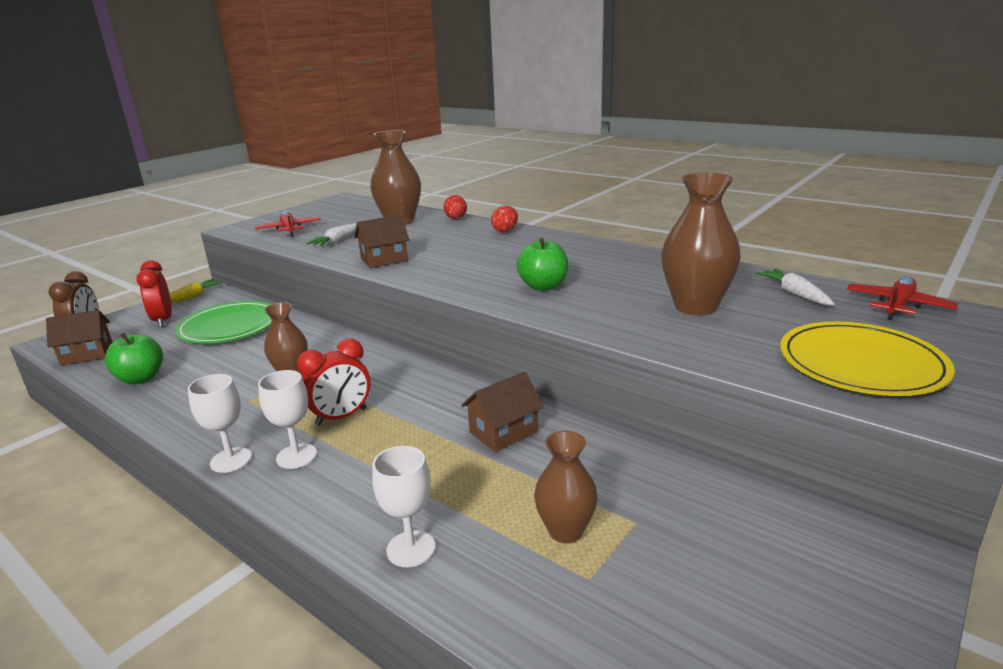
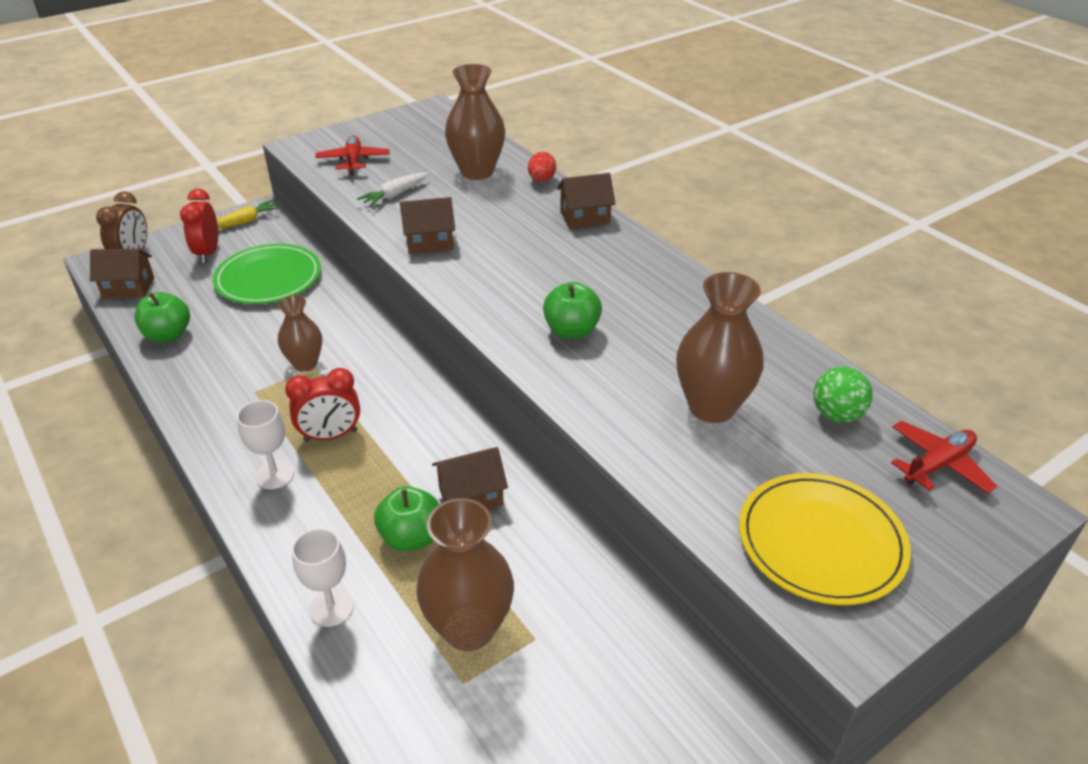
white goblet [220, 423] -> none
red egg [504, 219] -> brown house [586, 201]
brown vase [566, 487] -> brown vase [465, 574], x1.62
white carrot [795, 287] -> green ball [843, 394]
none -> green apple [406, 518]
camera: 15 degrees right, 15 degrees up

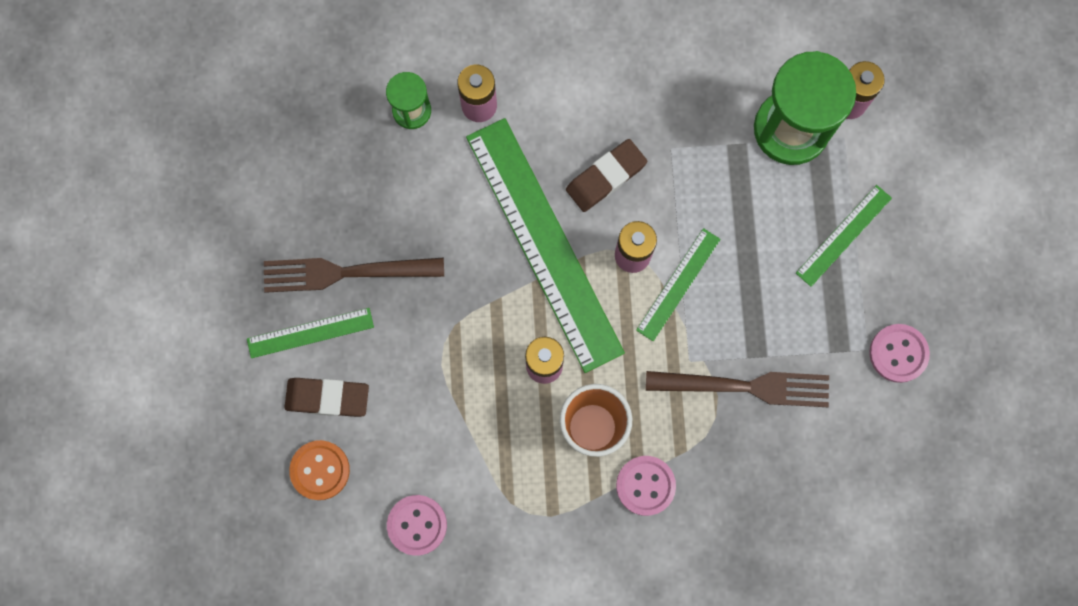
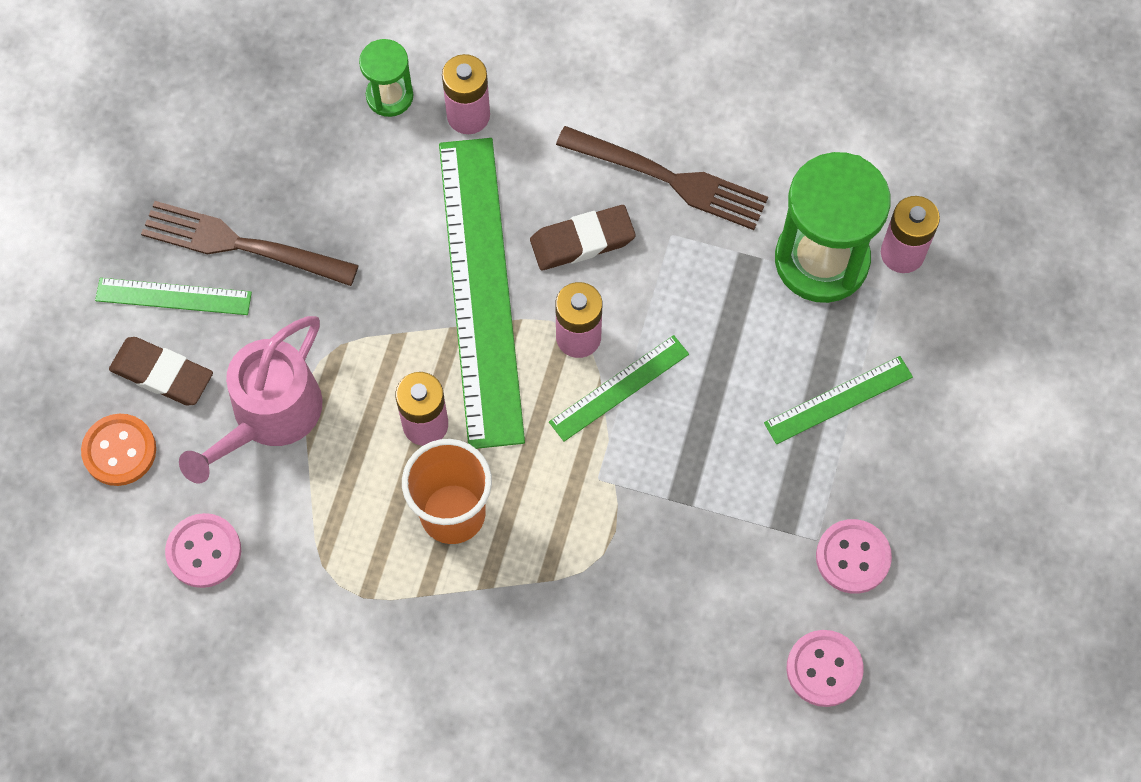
pink button [646, 486] -> pink button [825, 668], move
brown fork [737, 389] -> brown fork [662, 178], move
none -> pink watering can [250, 400]
camera: 20 degrees right, 10 degrees down

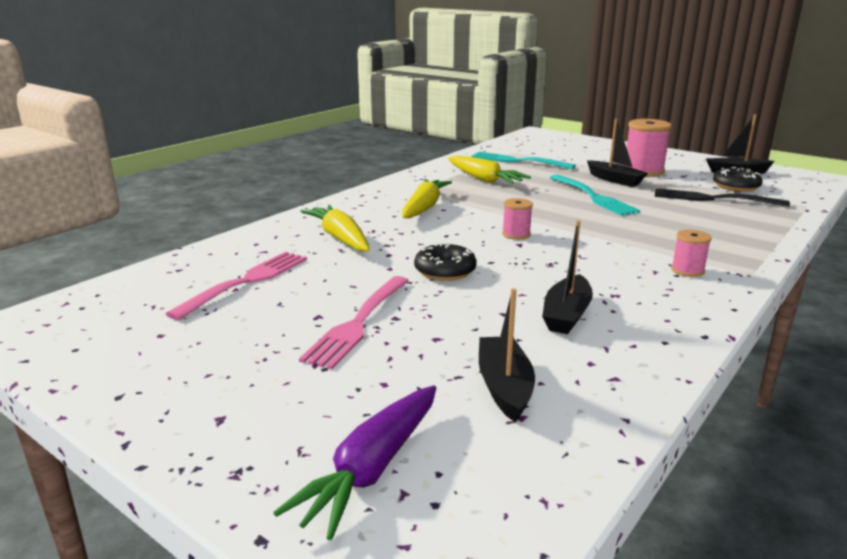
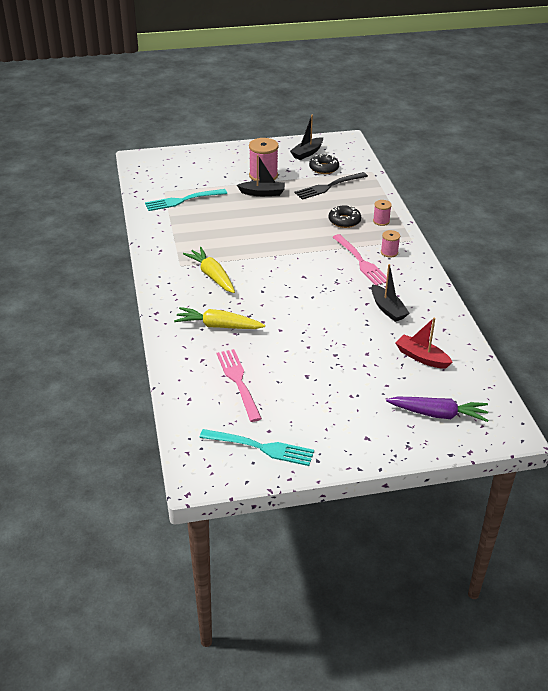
purple carrot [354, 462] -> purple carrot [437, 409], 60 degrees counterclockwise
pink fork [354, 322] -> pink fork [360, 260], move
black donut [445, 261] -> black donut [345, 216], move
yellow carrot [489, 170] -> none
black boat [507, 355] -> red boat [424, 343]
pink spool [517, 219] -> pink spool [382, 213], move
turquoise fork [595, 195] -> turquoise fork [256, 447], move
camera: 50 degrees left, 15 degrees up

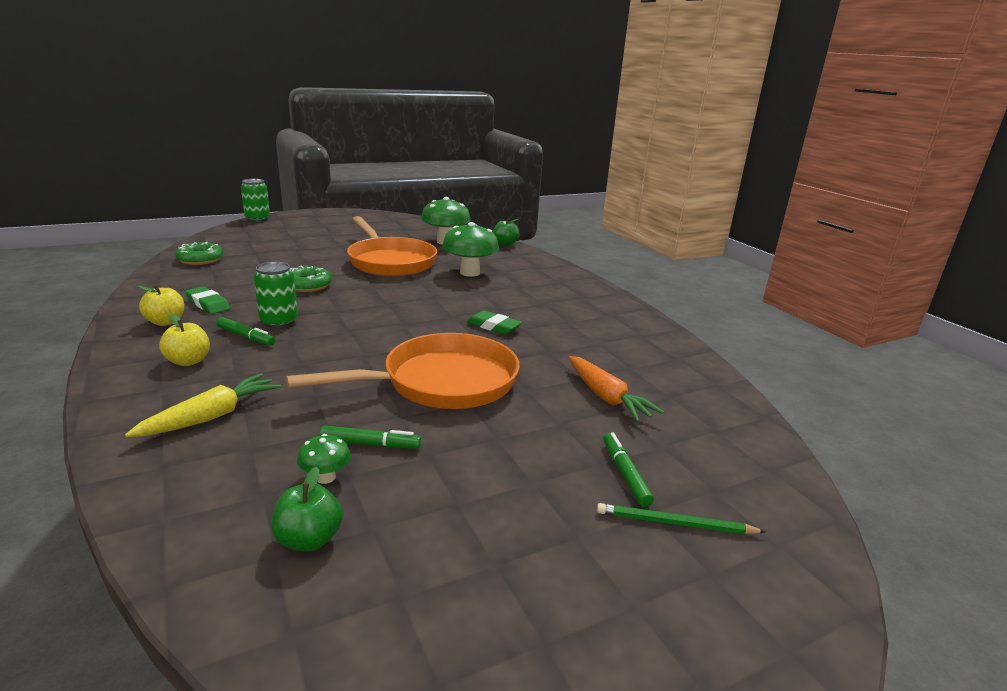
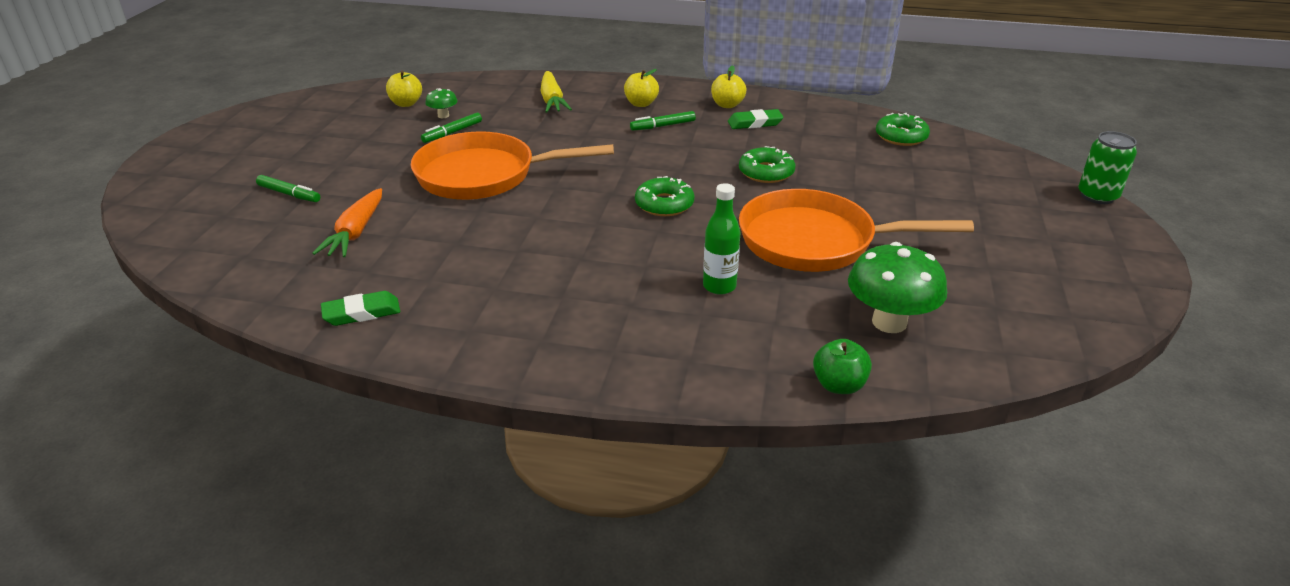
green can [276, 295] -> none
green apple [307, 509] -> yellow apple [404, 89]
orange pan [403, 371] -> orange pan [512, 165], 75 degrees clockwise
green mushroom [470, 249] -> green bottle [721, 239]
green eraser [494, 322] -> green eraser [361, 308], move
orange carrot [616, 389] -> orange carrot [347, 222], 90 degrees counterclockwise
green pencil [681, 518] -> none
none -> green donut [665, 196]
camera: 130 degrees right, 10 degrees up

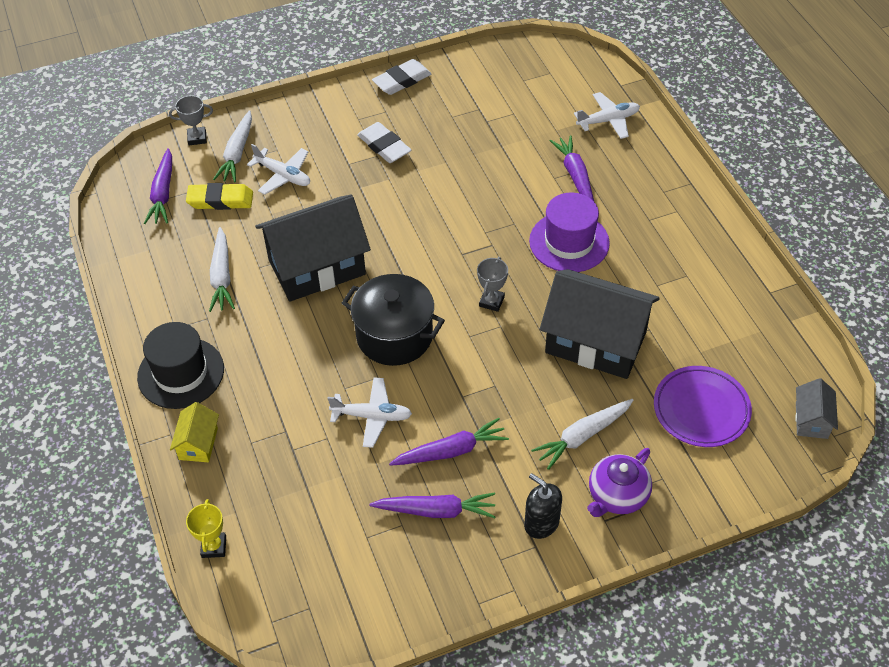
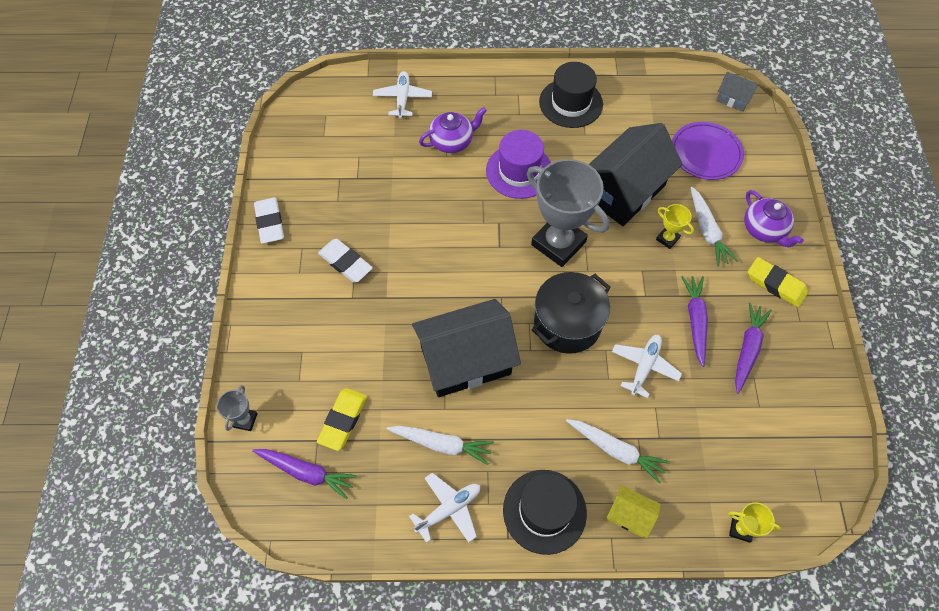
white carrot [232, 146] -> white carrot [618, 451], move
white plane [278, 169] -> white plane [444, 508], move
black house [313, 248] -> black house [466, 348], 75 degrees clockwise
white eraser [384, 142] -> white eraser [345, 261], 60 degrees clockwise
grey trophy [492, 284] -> grey trophy [568, 213], x2.30
black soap dispenser [543, 506] -> yellow eraser [778, 282]
purple carrot [572, 168] -> purple teapot [453, 130]
none -> black hat [571, 95]
none -> yellow trophy [675, 226]
camera: 70 degrees left, 10 degrees up

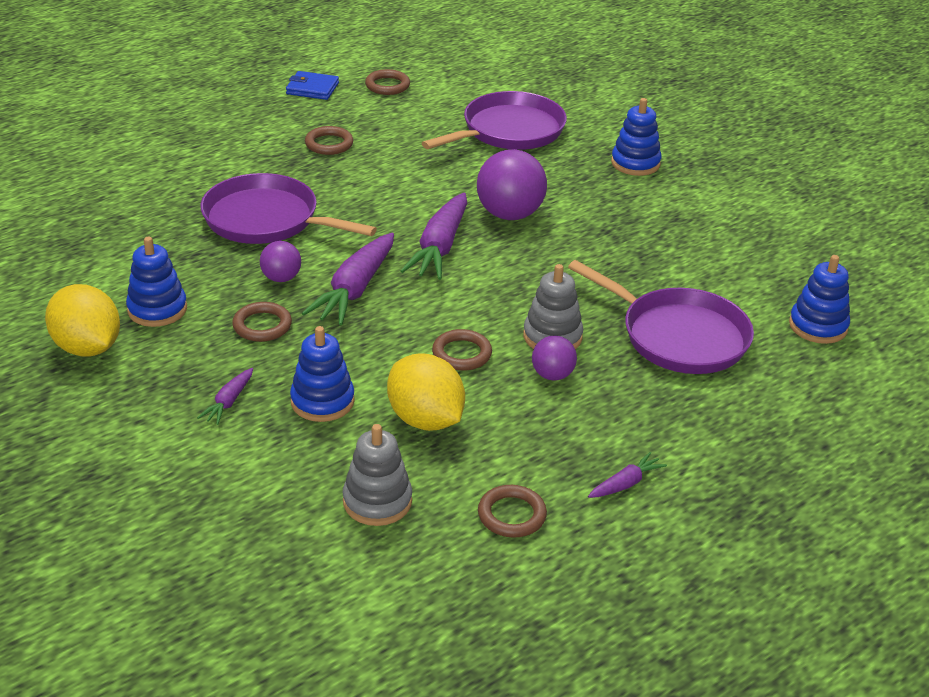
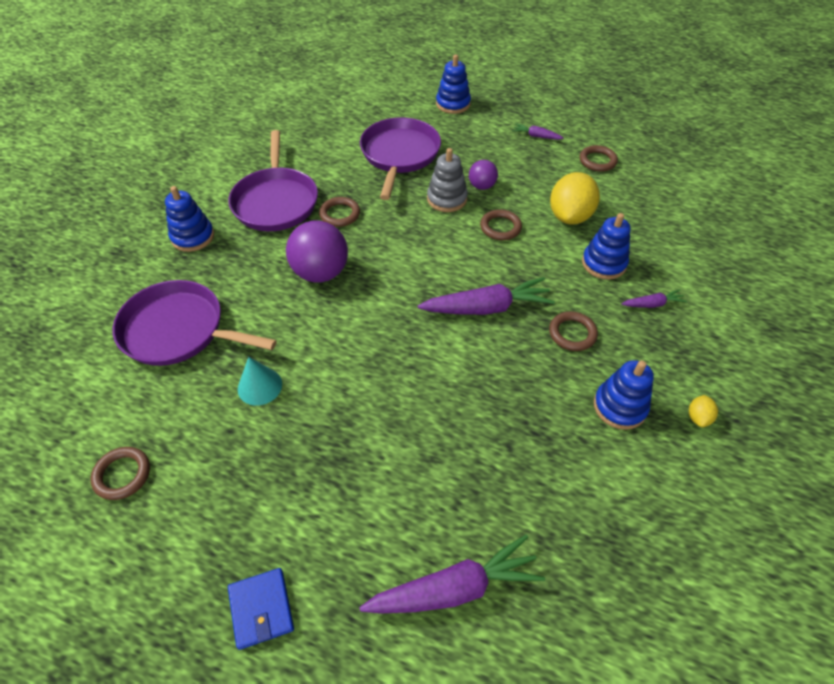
yellow lemon [82, 320] -> yellow lemon [703, 411], x0.44
purple pan [288, 208] -> purple pan [273, 180], move
purple ball [280, 261] -> none
blue wallet [312, 85] -> blue wallet [261, 609], move
brown ring [329, 140] -> brown ring [339, 212], move
grey stacking toy [377, 475] -> none
purple carrot [433, 236] -> purple carrot [452, 574], move
blue stacking toy [819, 299] -> blue stacking toy [453, 84], move
none -> turquoise cone [260, 381]
camera: 120 degrees left, 15 degrees up

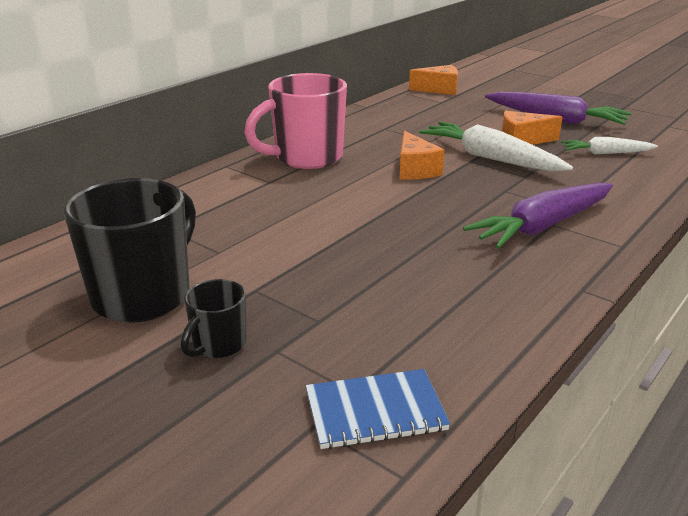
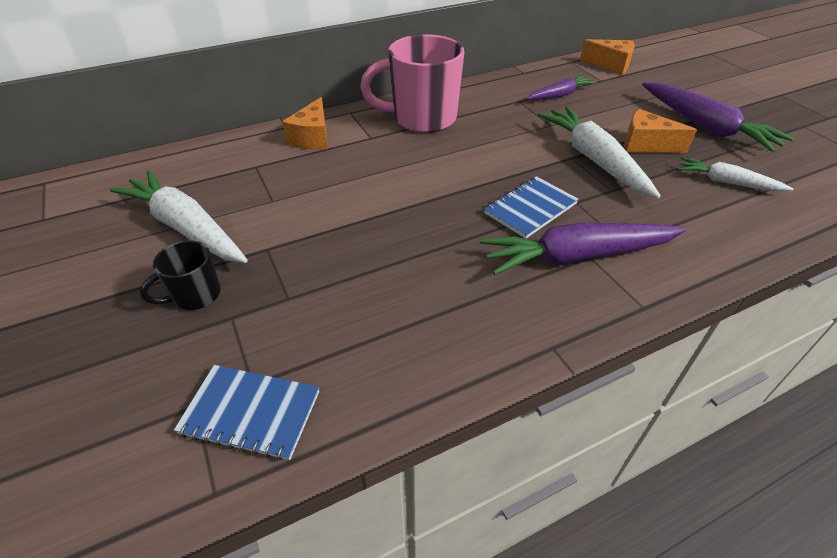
black mug [130, 250] -> white carrot [179, 216]
orange cheese [422, 155] -> orange cheese [305, 123], move
none -> blue notebook [531, 207]
none -> purple carrot [561, 87]
camera: 25 degrees right, 15 degrees up

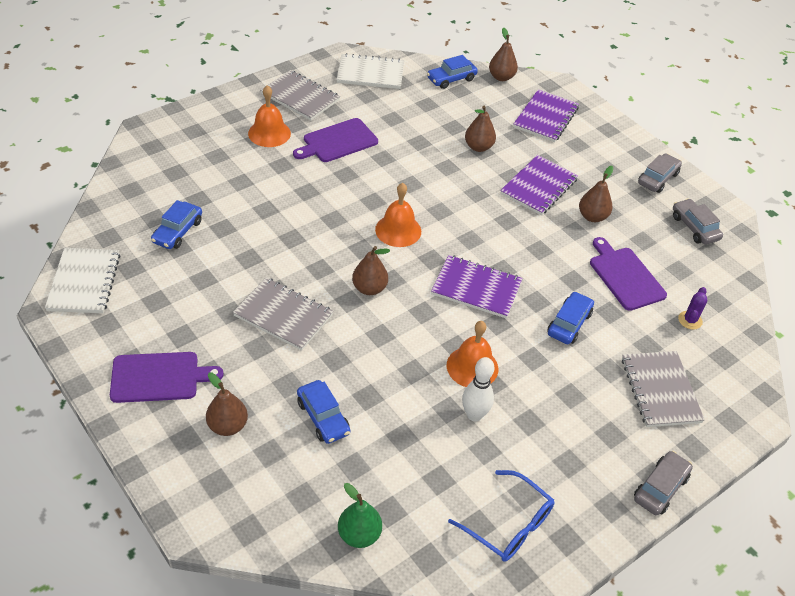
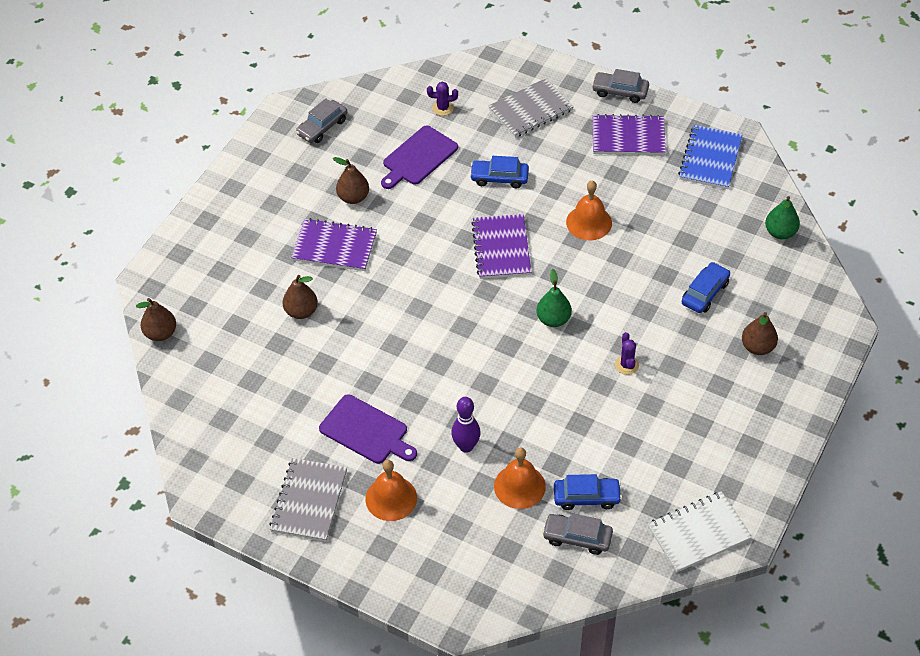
purple cutting board [167, 377] -> none
grey notebook [283, 314] -> purple cactus [627, 353]
white notebook [370, 71] -> none
brown pear [371, 270] -> green pear [554, 298]
orange bell [398, 215] -> orange bell [520, 478], move
blue car [452, 72] -> none
blue glasses [501, 516] -> blue notebook [710, 157]
white bowling pin [478, 389] -> none
purple notebook [546, 115] -> purple notebook [629, 134], move
grey car [660, 173] -> grey car [577, 534], move
none -> purple bowling pin [466, 425]
camera: 110 degrees left, 5 degrees up

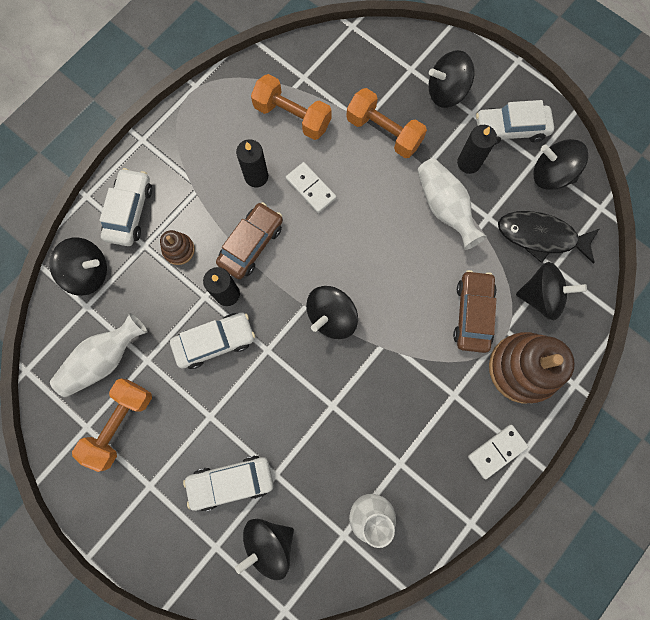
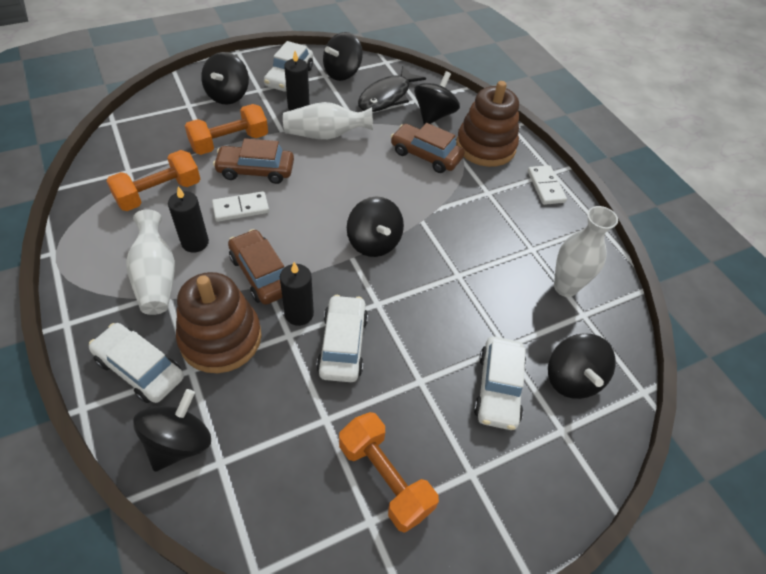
white vase [99, 355] -> white vase [150, 262], move
brown stacking toy [177, 247] -> brown stacking toy [219, 322], x2.09
none -> brown car [253, 161]
camera: 70 degrees left, 25 degrees down

